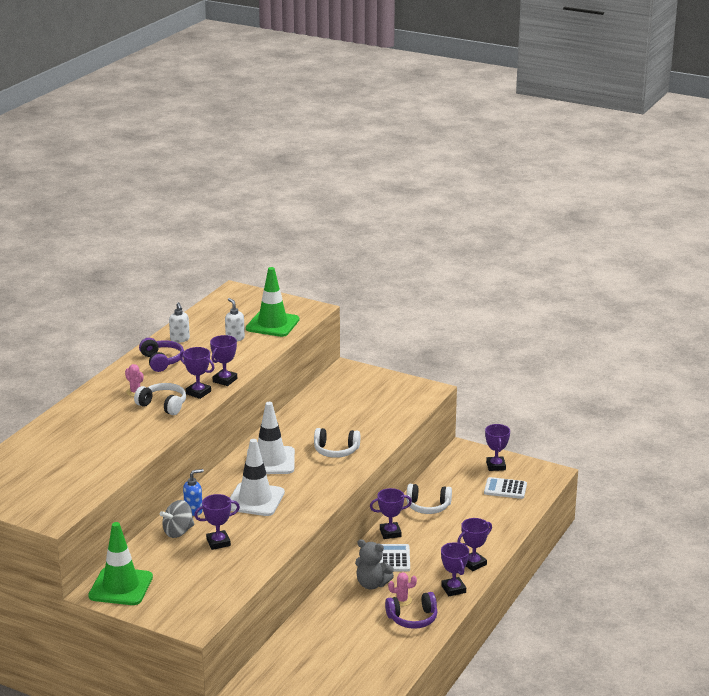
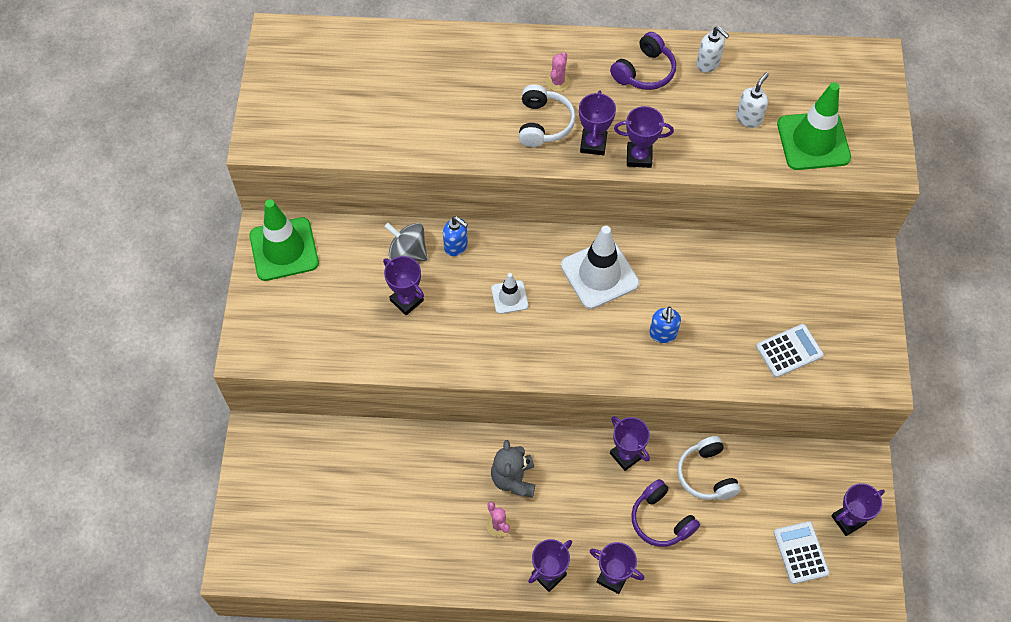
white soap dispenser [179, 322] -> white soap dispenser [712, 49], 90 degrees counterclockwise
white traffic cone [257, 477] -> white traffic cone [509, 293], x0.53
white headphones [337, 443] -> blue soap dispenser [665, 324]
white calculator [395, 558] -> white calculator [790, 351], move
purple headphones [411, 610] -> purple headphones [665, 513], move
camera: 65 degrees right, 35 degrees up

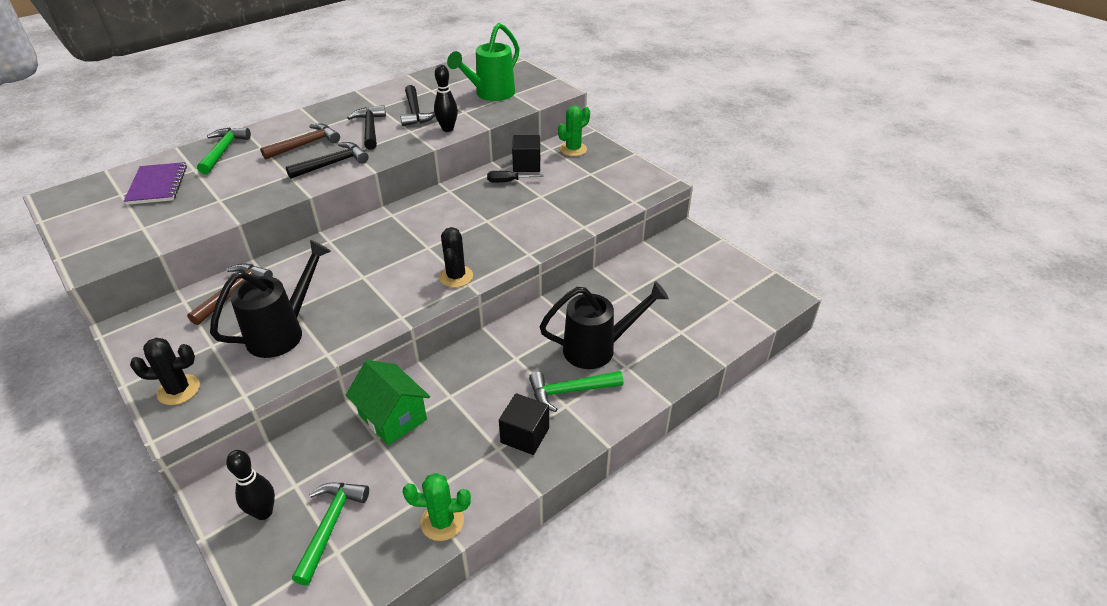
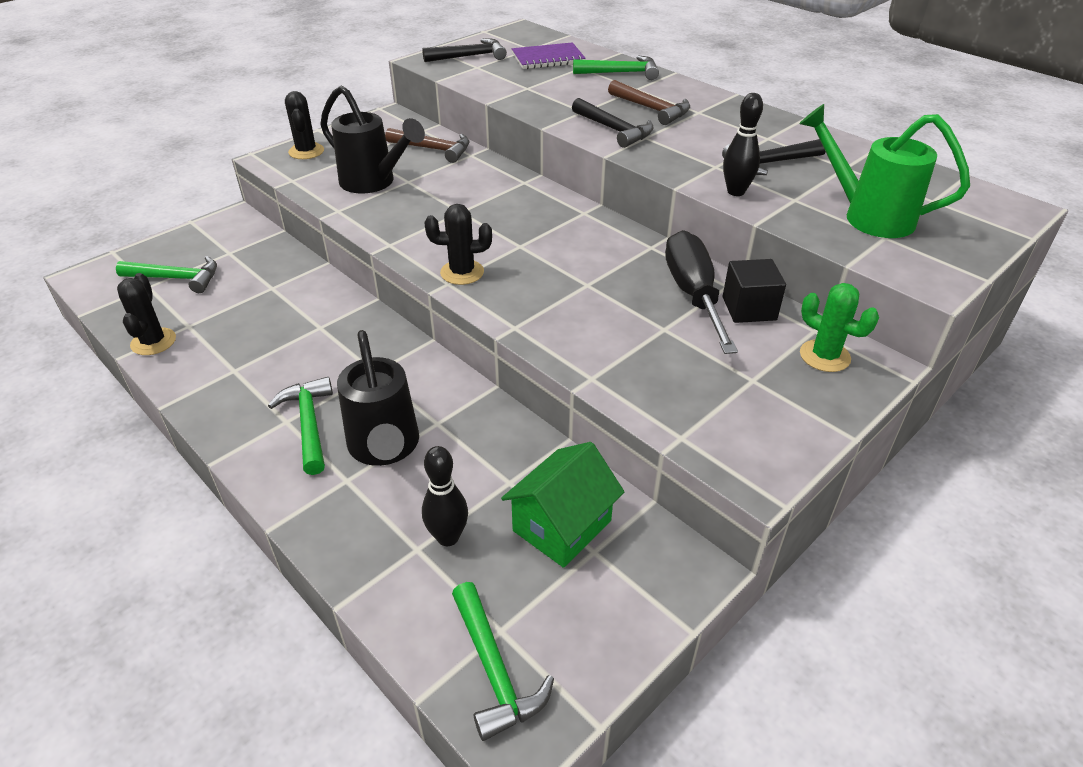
black bowling pin [250, 485] -> black bowling pin [445, 496], move
green house [388, 402] -> green house [562, 505], move
black hammer [366, 127] -> black hammer [464, 50], move
green cactus [437, 507] -> black cactus [146, 314]
black screwdriver [515, 176] -> black screwdriver [701, 292], x2.09
black cube [524, 424] -> none
none -> green hammer [503, 661]
camera: 85 degrees right, 0 degrees up

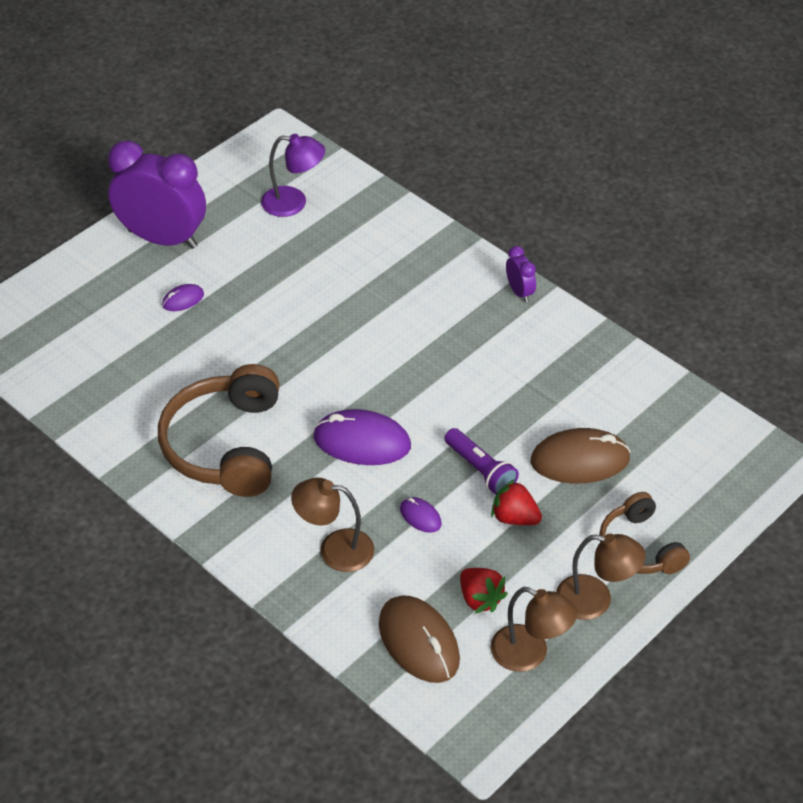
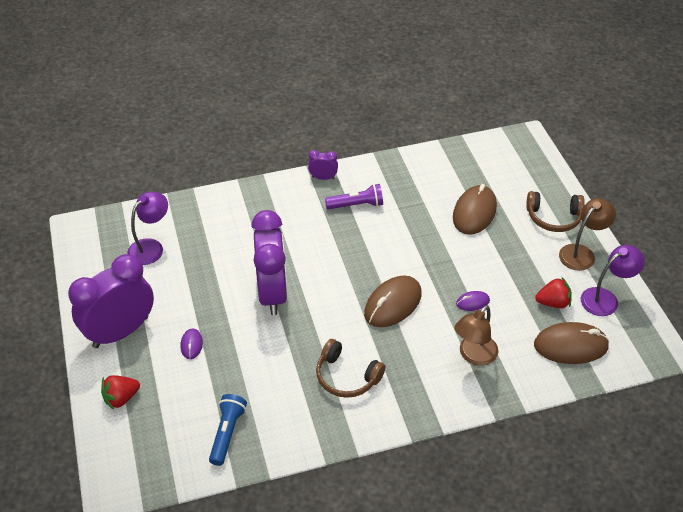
brown headphones [218, 430] -> brown headphones [350, 368], x0.61
purple mouse [362, 437] -> brown mouse [393, 301]
purple flashlight [482, 461] -> purple flashlight [354, 196], move
red strawberry [516, 502] -> red strawberry [120, 392], move
brown lamp [534, 629] -> purple lamp [613, 280]
none -> blue flashlight [228, 430]
none -> purple clock [269, 262]
camera: 60 degrees left, 0 degrees up

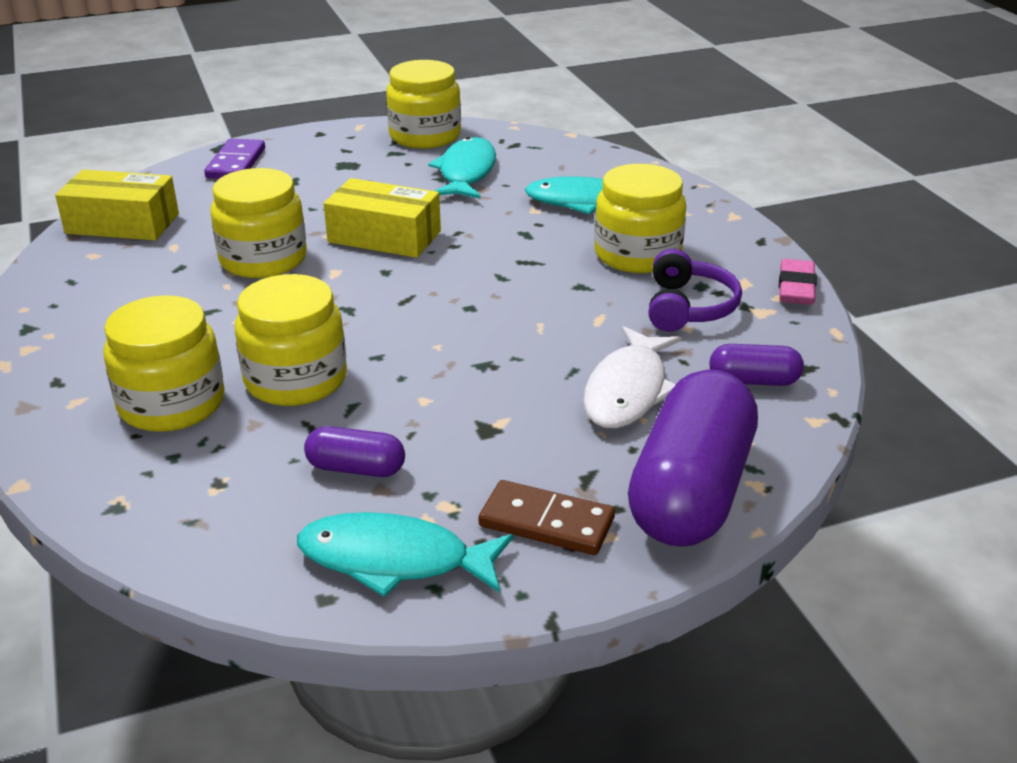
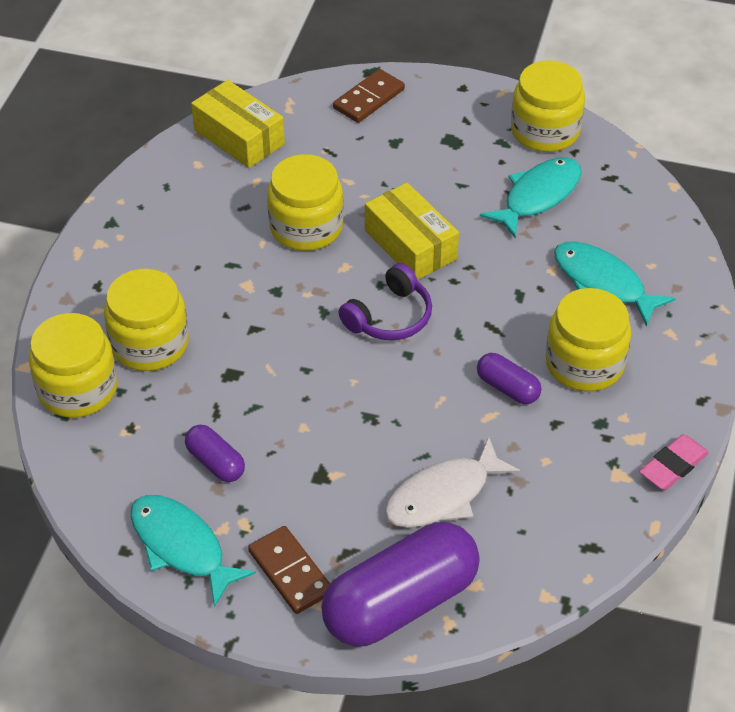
purple domino [234, 159] -> brown domino [369, 96]
yellow jar [291, 340] -> yellow jar [73, 365], move
purple headphones [695, 290] -> purple headphones [385, 301], move
purple capsule [756, 365] -> purple capsule [509, 378], move
camera: 35 degrees right, 15 degrees up

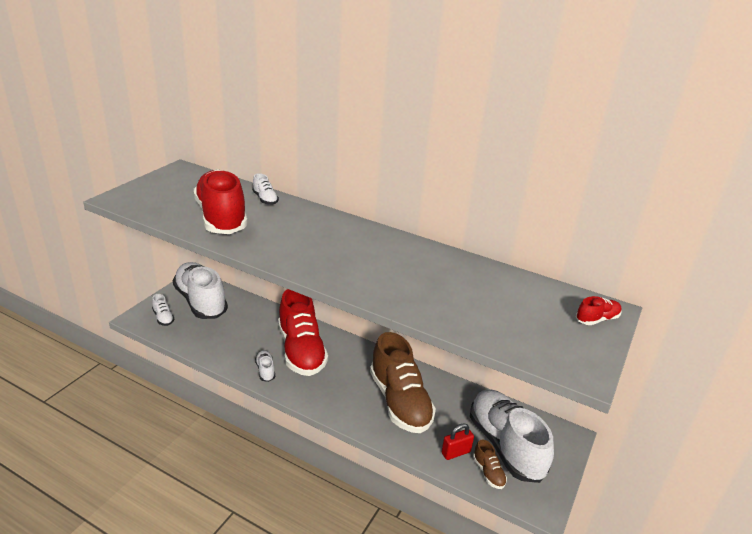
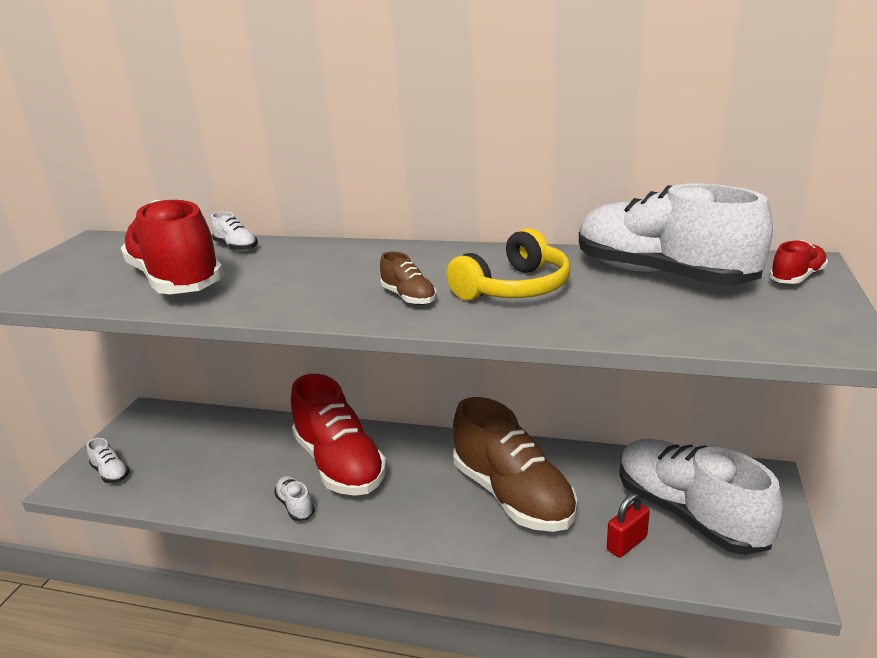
white shoe [200, 290] -> white shoe [676, 234], move
brown shoe [490, 464] -> brown shoe [408, 278], move
none -> yellow headphones [508, 264]
camera: 10 degrees left, 5 degrees down

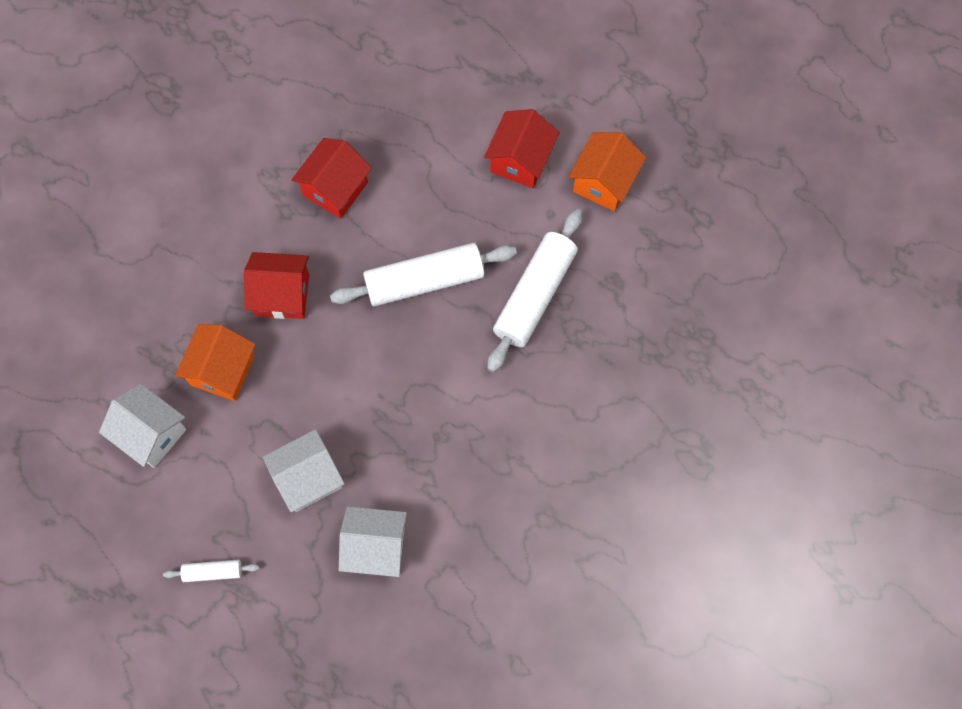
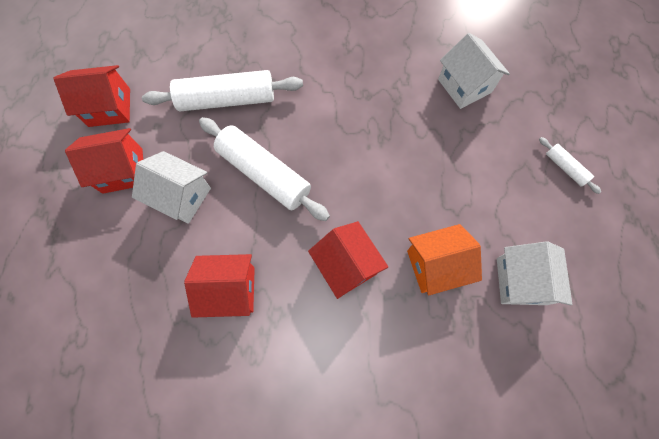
white house [304, 470] -> white house [171, 187], move
orange house [607, 171] -> red house [91, 96]
camera: 125 degrees left, 0 degrees up

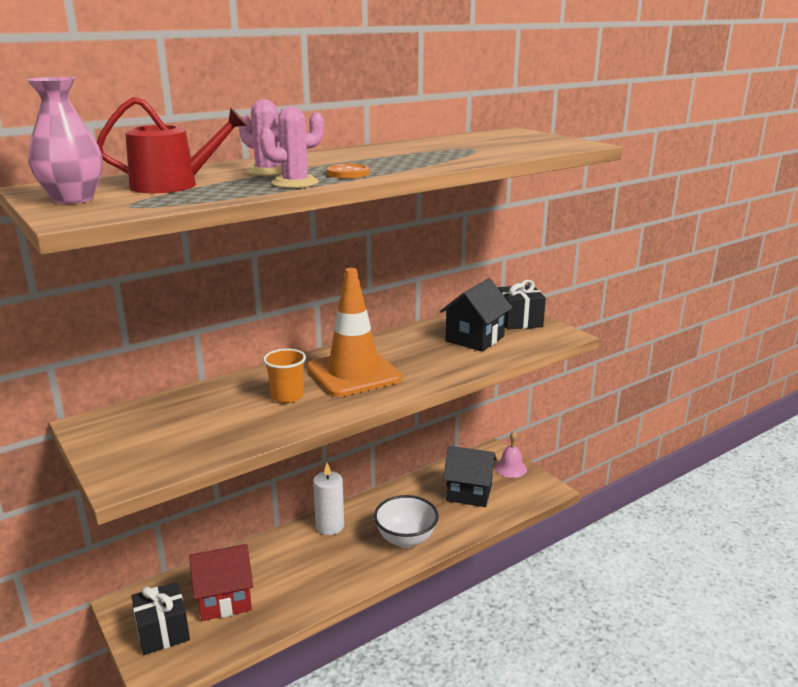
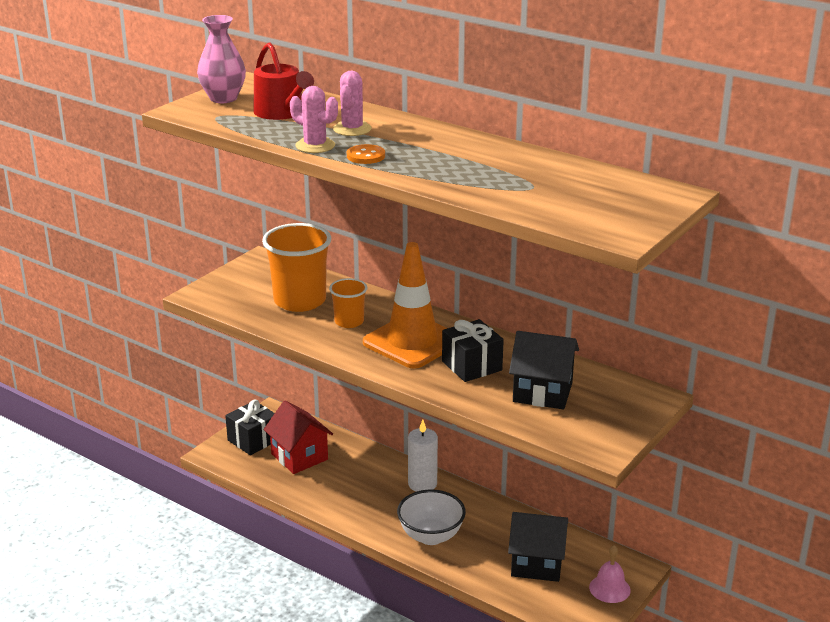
black house [470, 476] -> black house [538, 547], 75 degrees counterclockwise
black gift [522, 305] -> black gift [473, 350], move
none -> orange cup [296, 267]
camera: 70 degrees right, 5 degrees up

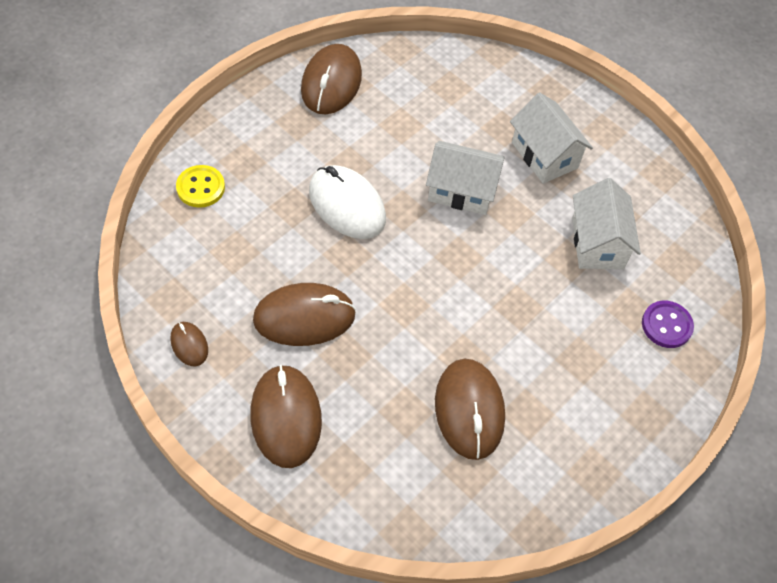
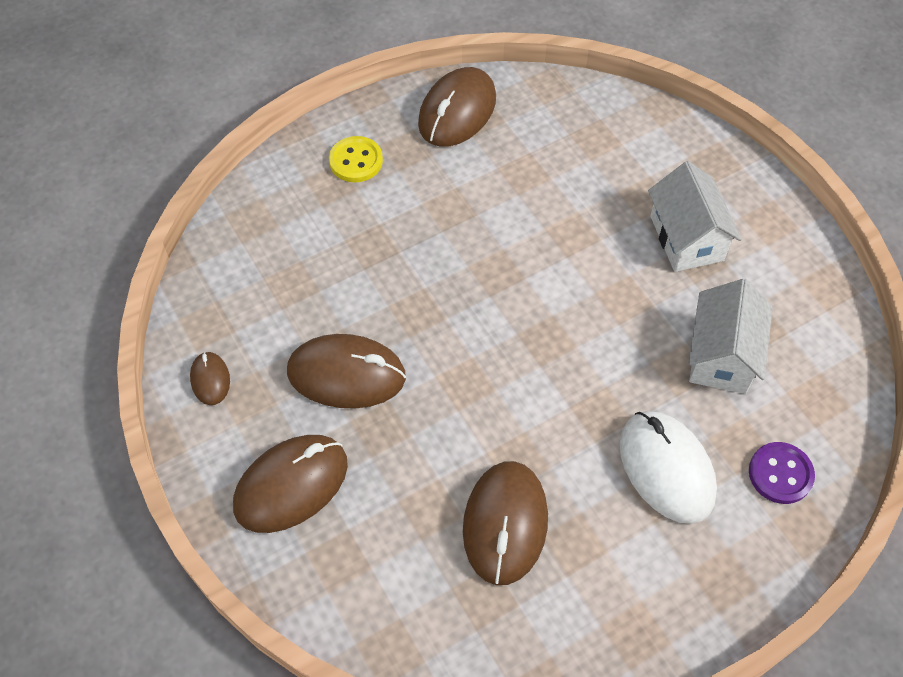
yellow button [200, 186] -> yellow button [356, 159], move
brown mouse [286, 416] -> brown mouse [290, 484], 45 degrees clockwise
white mouse [347, 202] -> white mouse [668, 467], move
white house [465, 178] -> none
camera: 20 degrees right, 0 degrees up

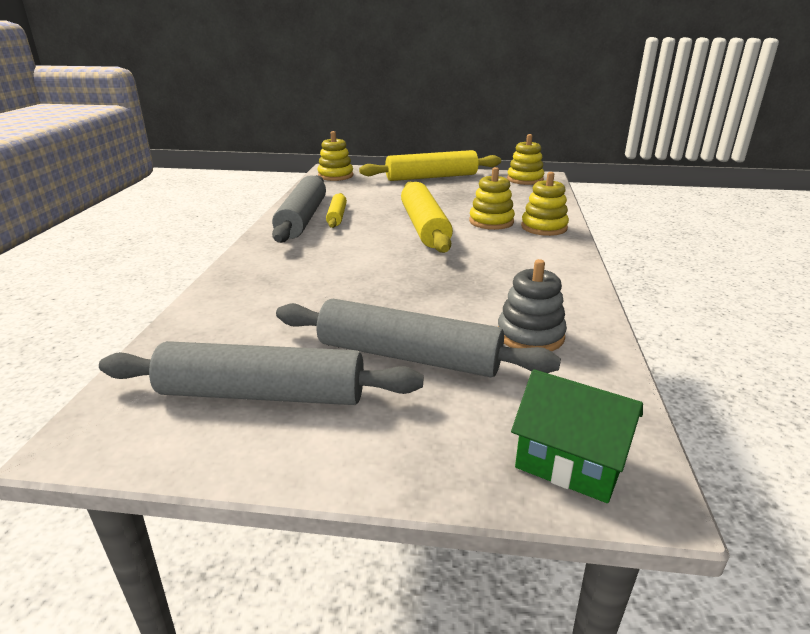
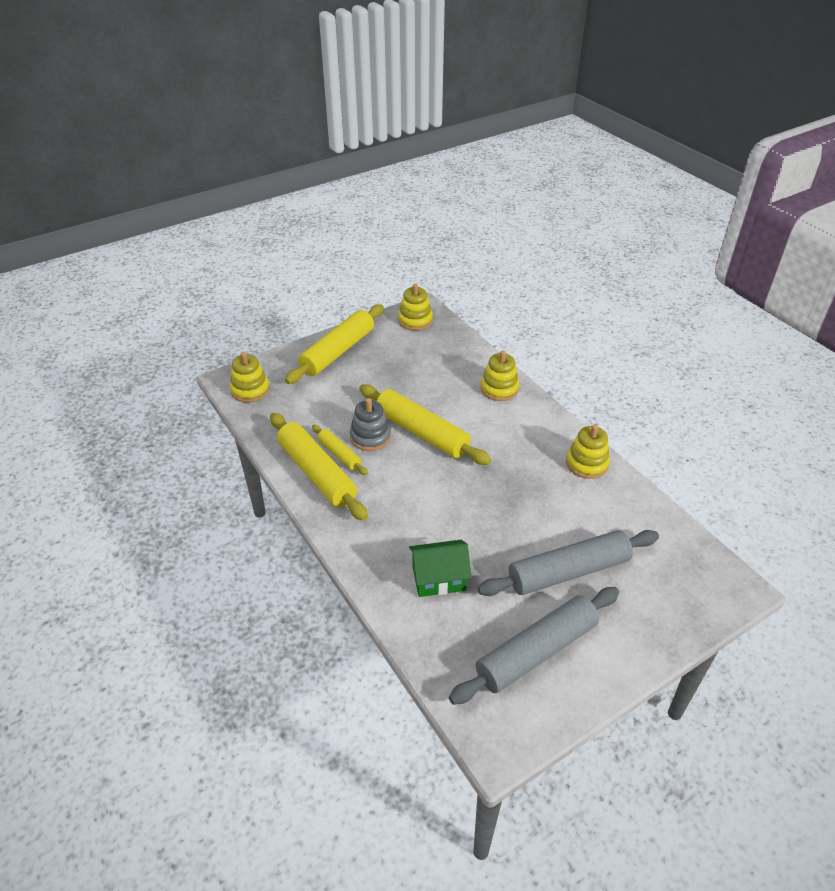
grey rolling pin [299, 209] -> yellow rolling pin [319, 467]
yellow stacking toy [492, 198] -> yellow stacking toy [588, 452], move
grey stacking toy [532, 305] -> grey stacking toy [370, 424], move
green house [577, 436] -> green house [440, 568], move
camera: 40 degrees left, 15 degrees up

